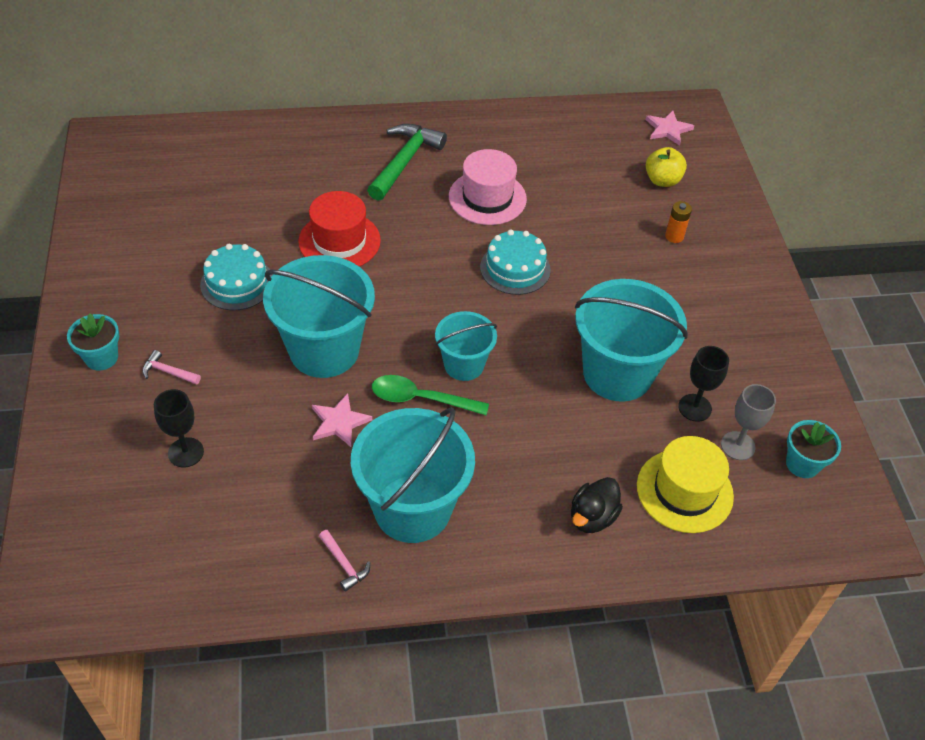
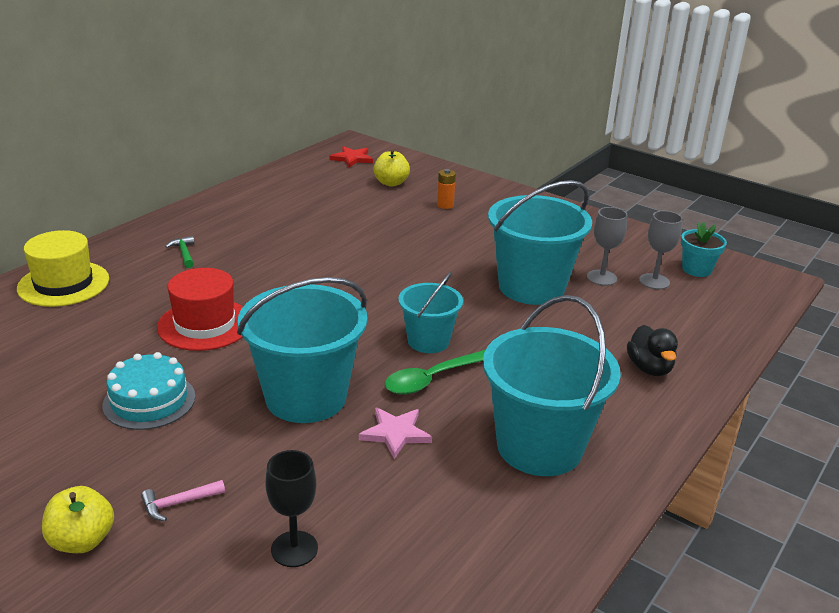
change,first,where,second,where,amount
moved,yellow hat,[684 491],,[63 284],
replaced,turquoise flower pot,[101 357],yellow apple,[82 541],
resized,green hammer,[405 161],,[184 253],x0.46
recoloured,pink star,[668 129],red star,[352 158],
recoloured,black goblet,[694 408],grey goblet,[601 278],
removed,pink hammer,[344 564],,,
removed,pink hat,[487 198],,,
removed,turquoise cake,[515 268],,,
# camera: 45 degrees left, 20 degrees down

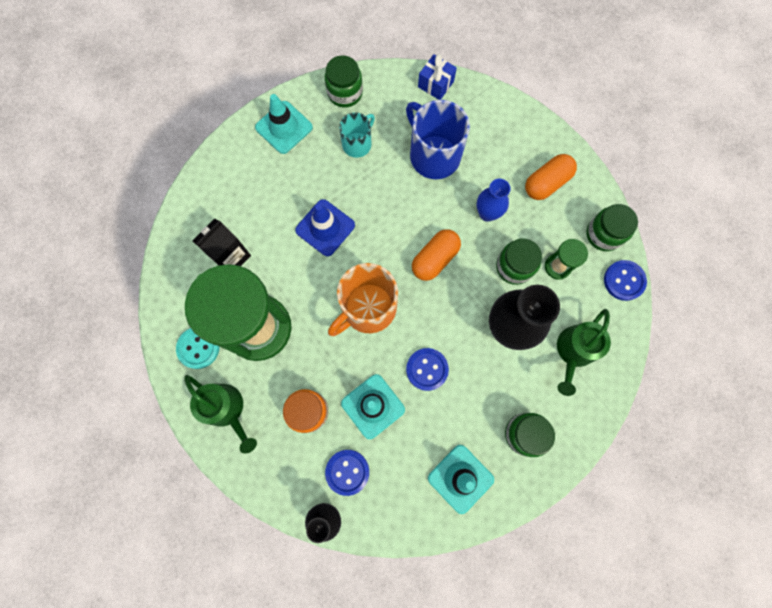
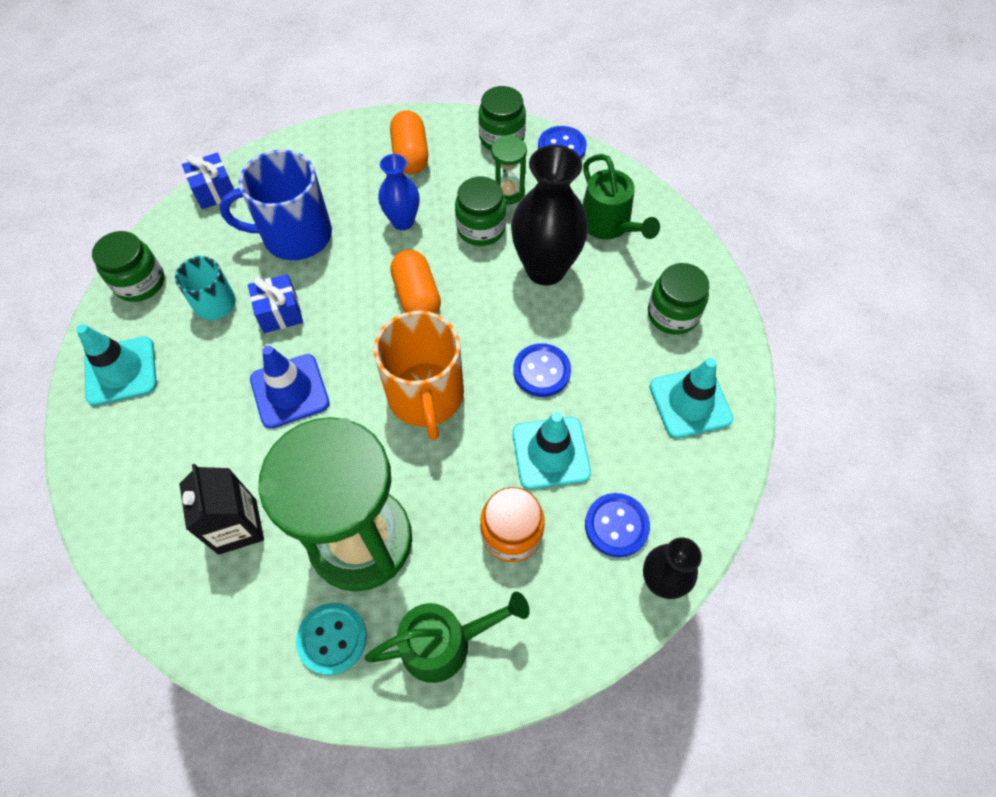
change,first,where,second,where,amount
added,,,blue gift,[280 313],
# camera: 60 degrees left, 15 degrees down

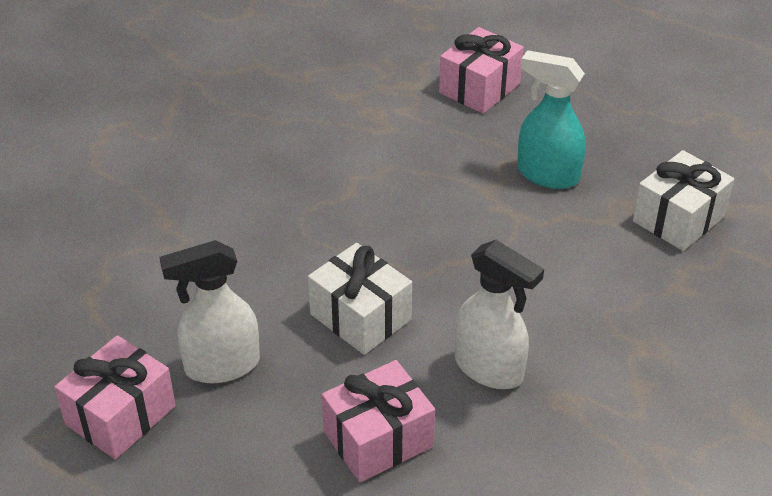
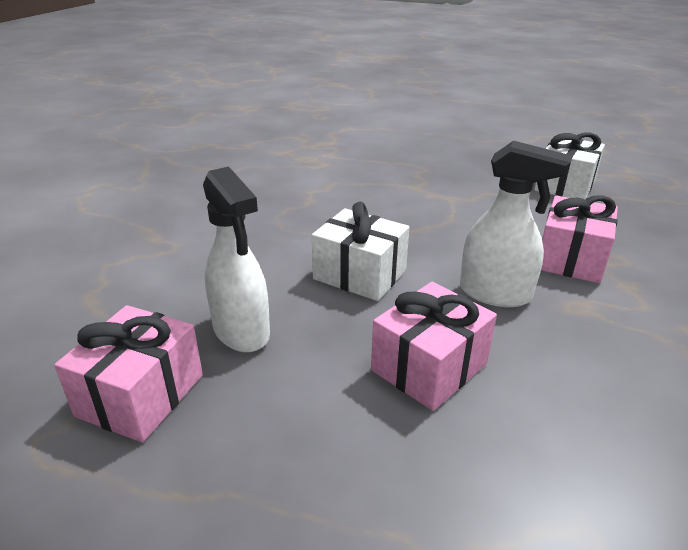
change,first,where,second,where,amount
turned,white spray bottle,[221 366],,[241 331],90 degrees counterclockwise
moved,pink gift,[479 88],,[570 259],
removed,turquoise spray bottle,[547 175],,,
# camera: 15 degrees left, 10 degrees down

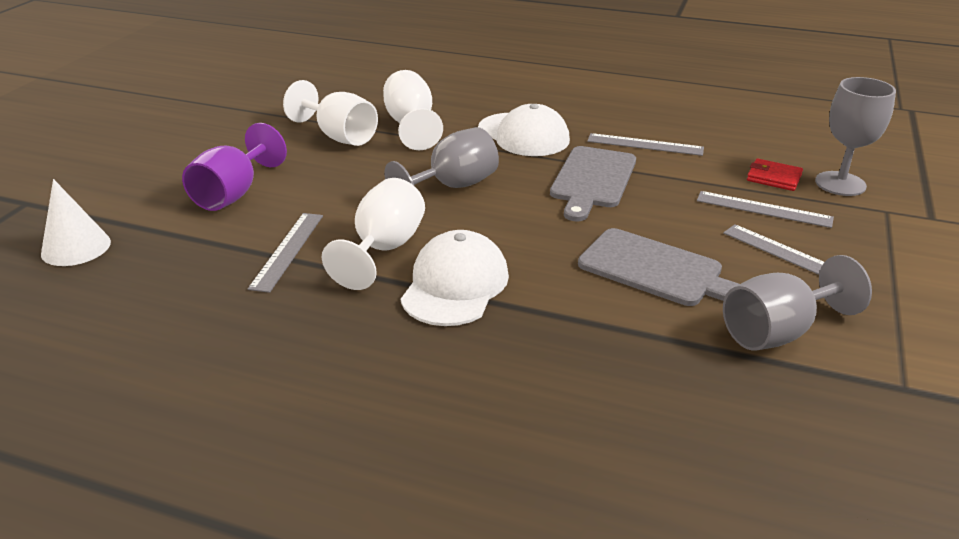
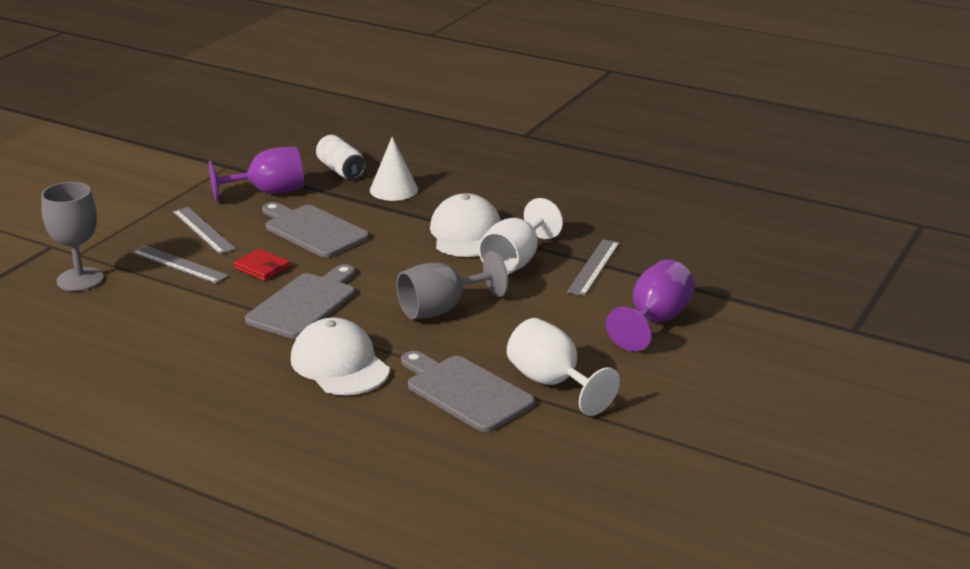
change,first,where,second,where,amount
recoloured,grey goblet,[777 332],purple goblet,[268 192],
moved,red wallet,[773 178],,[262 268],
added,,,white can,[340 170],
moved,white cone,[76 247],,[394 189],
replaced,white goblet,[411 125],grey cutting board,[465 392],
turned,white cap,[455 285],,[466 233],150 degrees clockwise
removed,grey ruler,[645 144],,,
# camera: 170 degrees left, 5 degrees down

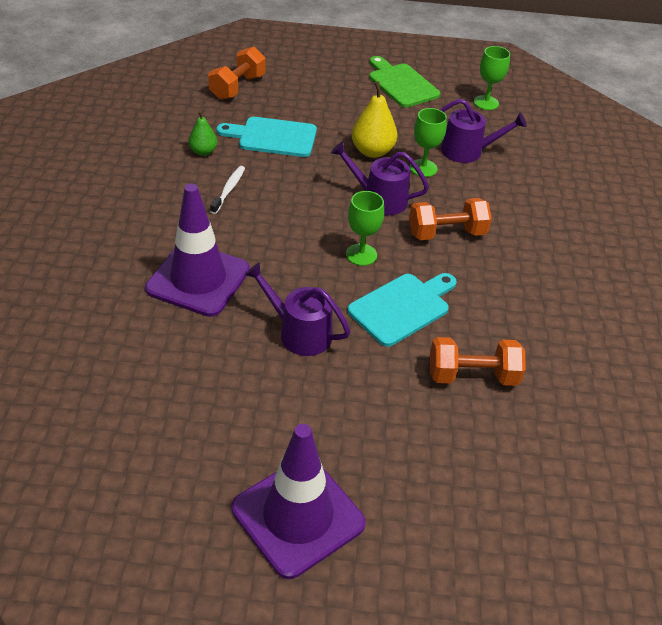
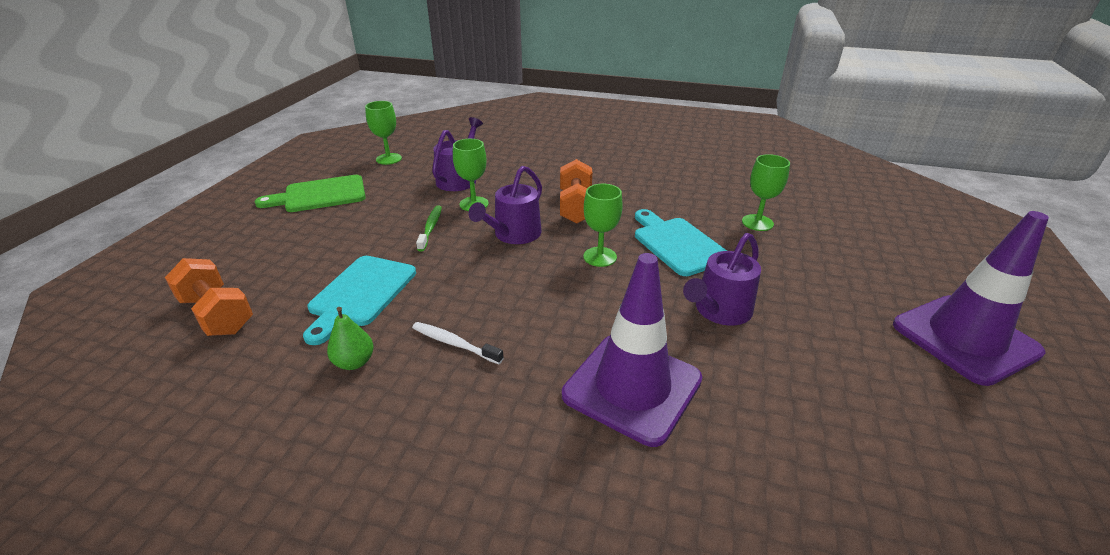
change,first,where,second,where,amount
replaced,yellow pear,[372 151],green toothbrush,[431 228],
replaced,orange dumbbell,[472 376],green goblet,[757 223],
# camera: 75 degrees left, 10 degrees down

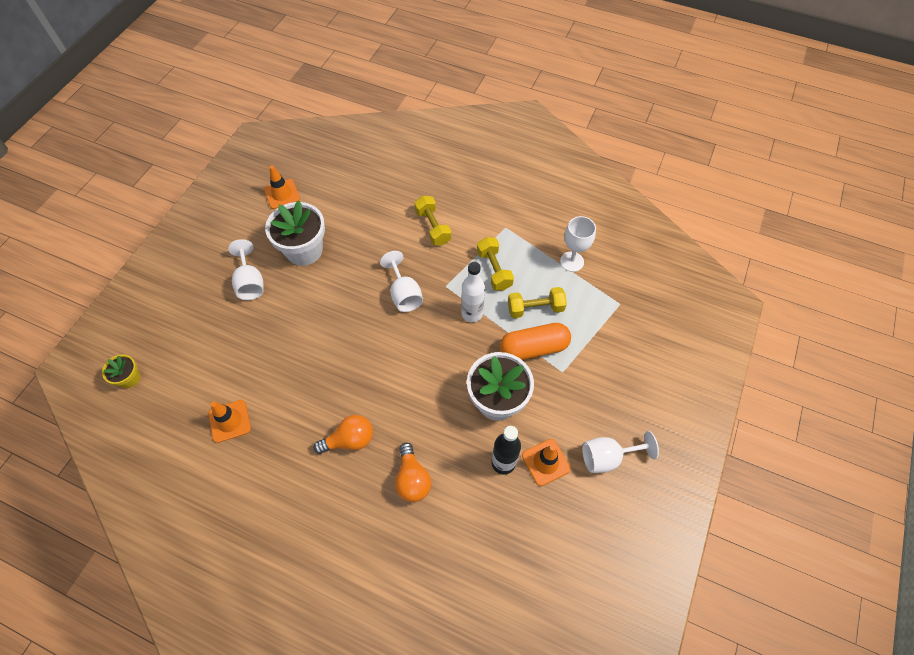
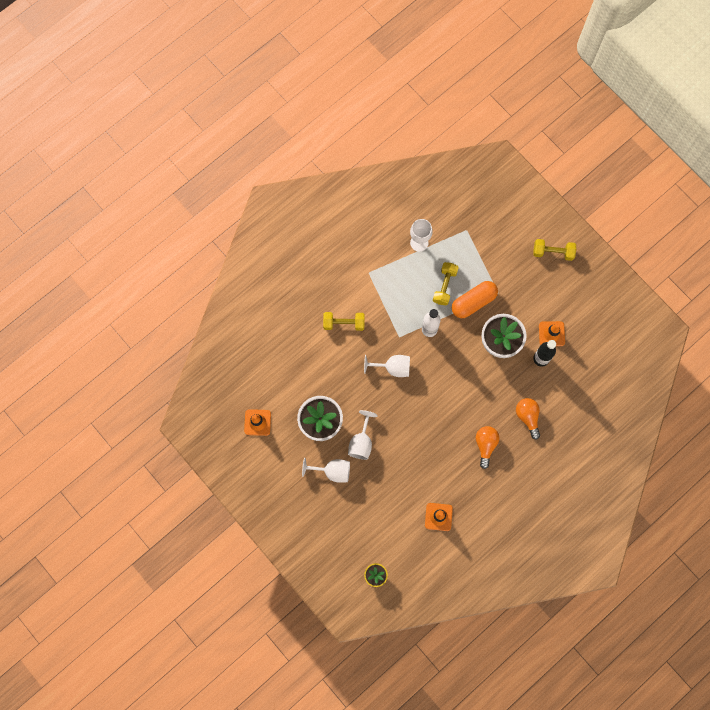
change,first,where,second,where,amount
moved,white goblet,[607 457],,[361 442],
turned,orange capsule,[533 348],,[473 302],45 degrees clockwise
turned,orange light bulb,[412 479],,[527 417],120 degrees counterclockwise
moved,yellow dumbbell,[494 270],,[553 252],
# camera: 65 degrees left, 15 degrees up

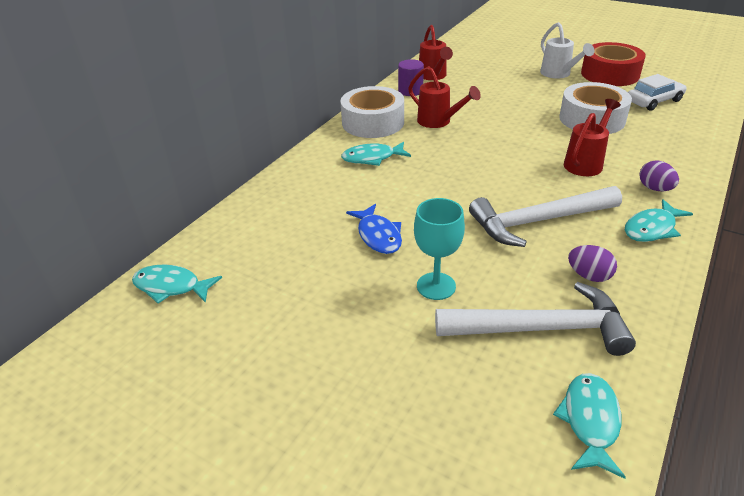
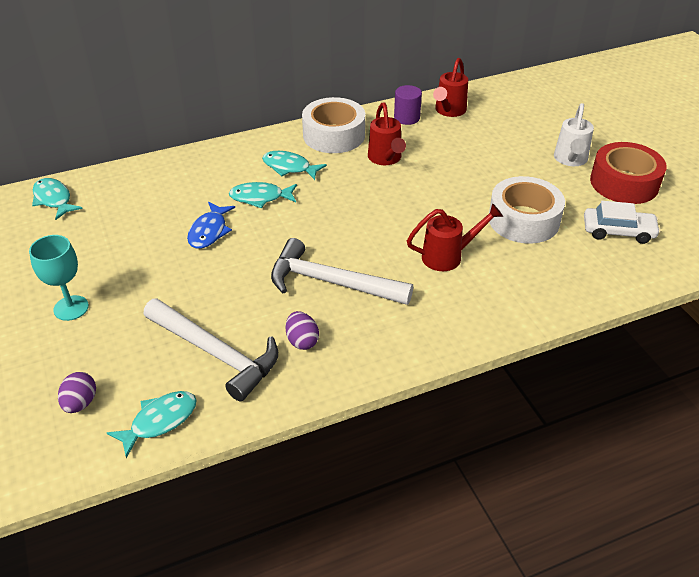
change,first,where,second,where,amount
moved,turquoise goblet,[436 286],,[71 308],
moved,purple egg,[654 188],,[80 403],
moved,turquoise fish,[652 228],,[260 197],
# camera: 35 degrees right, 5 degrees up

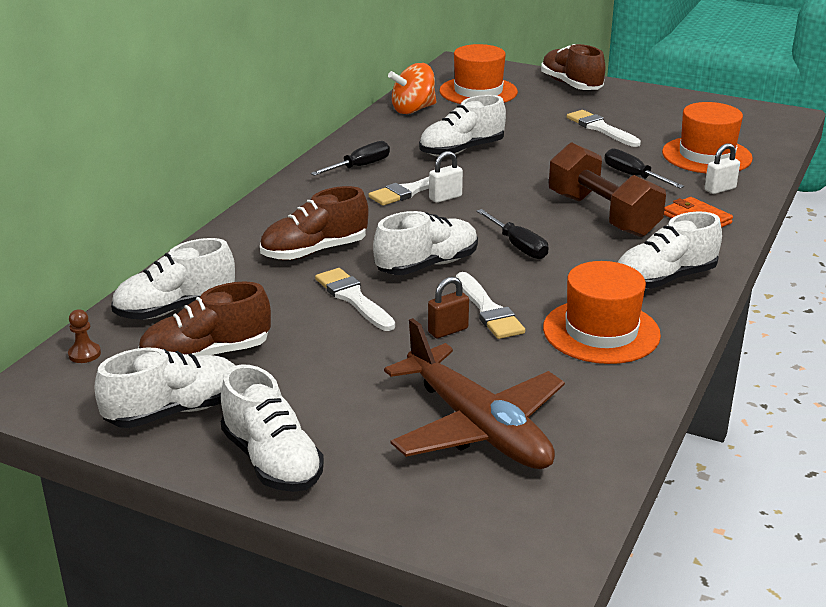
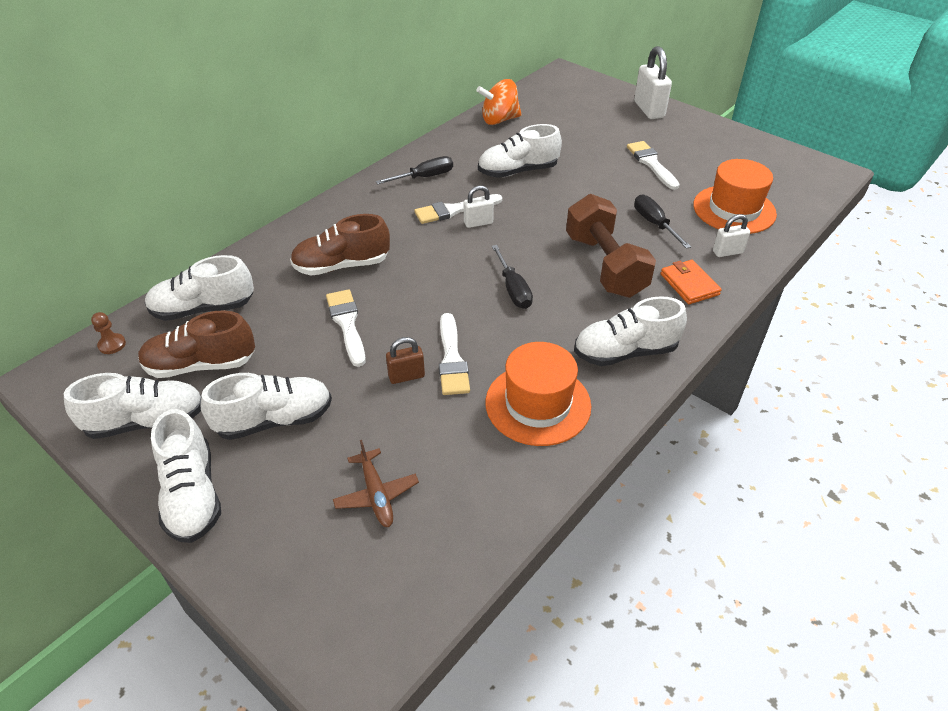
change,first,where,second,where,amount
moved,white shoe,[427 265],,[274 420],
resized,brown plane,[477 426],,[376 494],x0.48
replaced,brown shoe,[571 85],white padlock,[649 110],
removed,orange hat,[478 91],,,
# camera: 15 degrees right, 15 degrees up

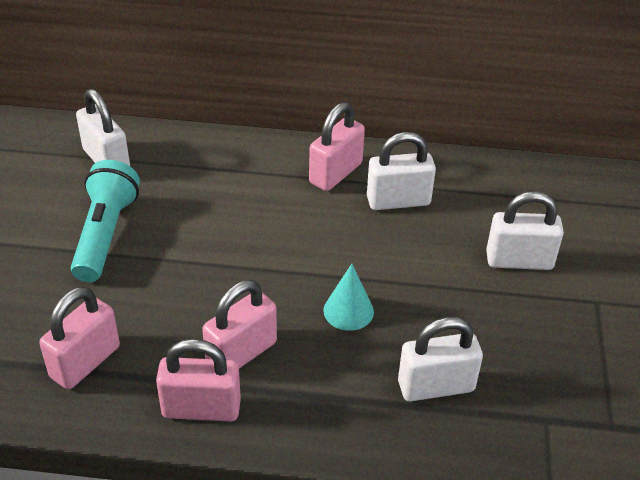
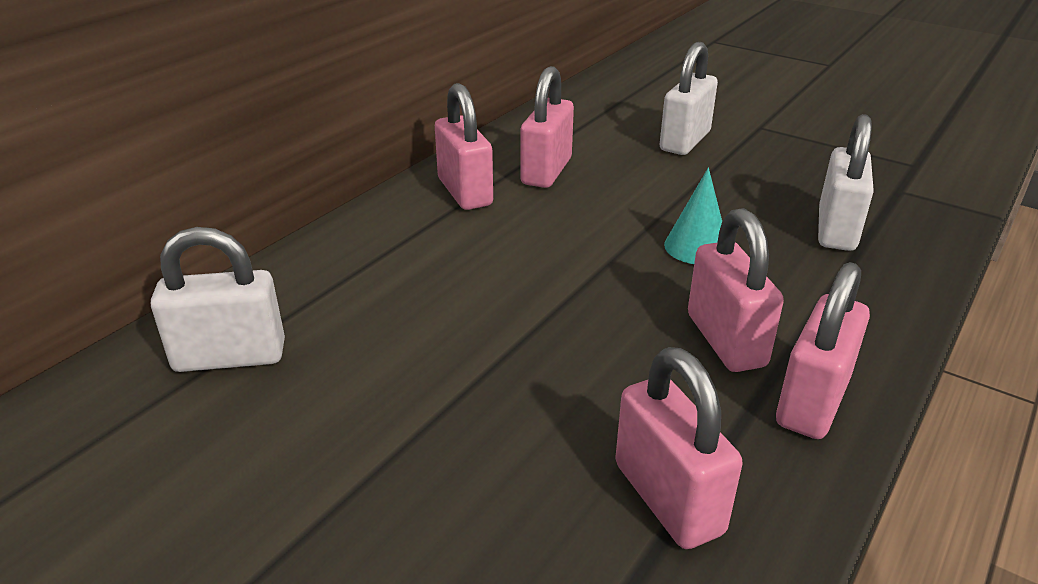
change,first,where,second,where,amount
recoloured,white padlock,[398 201],pink padlock,[546 171],
removed,turquoise flashlight,[105 234],,,
# camera: 60 degrees left, 10 degrees down

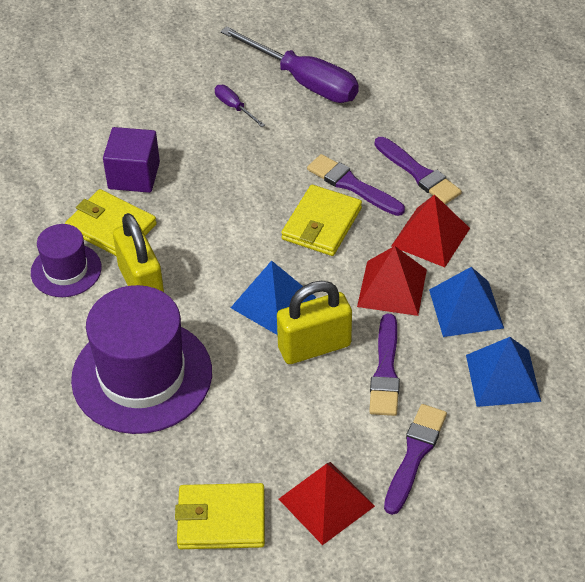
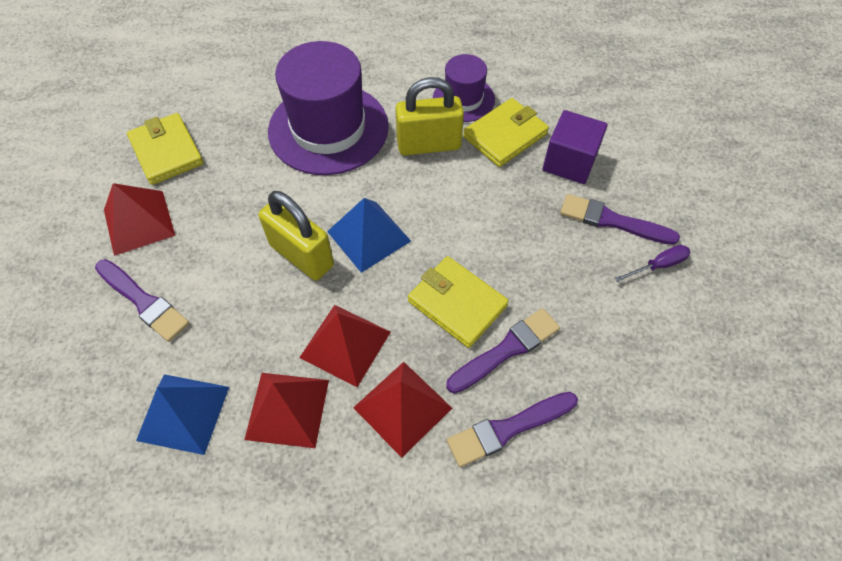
change,first,where,second,where,amount
turned,yellow wallet,[221 519],,[166 152],45 degrees counterclockwise
recoloured,blue pyramid,[466 308],red pyramid,[287 409],
turned,yellow padlock,[314 347],,[301 255],45 degrees counterclockwise
moved,purple brush,[385 370],,[612 221],
removed,purple screwdriver,[304 81],,,
# camera: 105 degrees right, 10 degrees up

